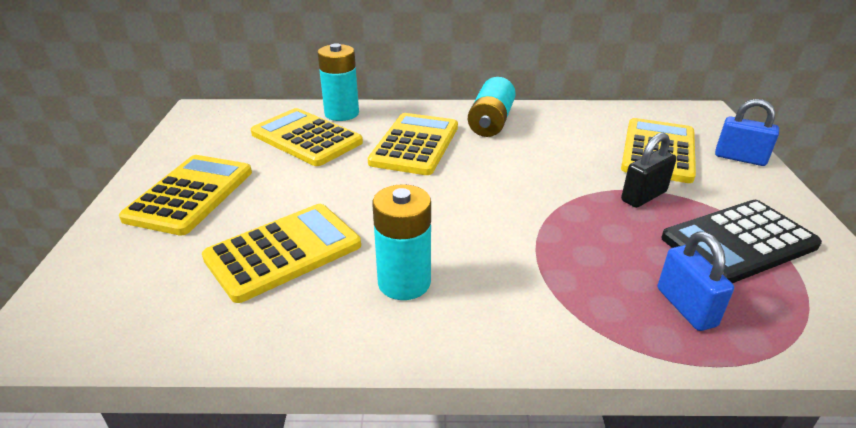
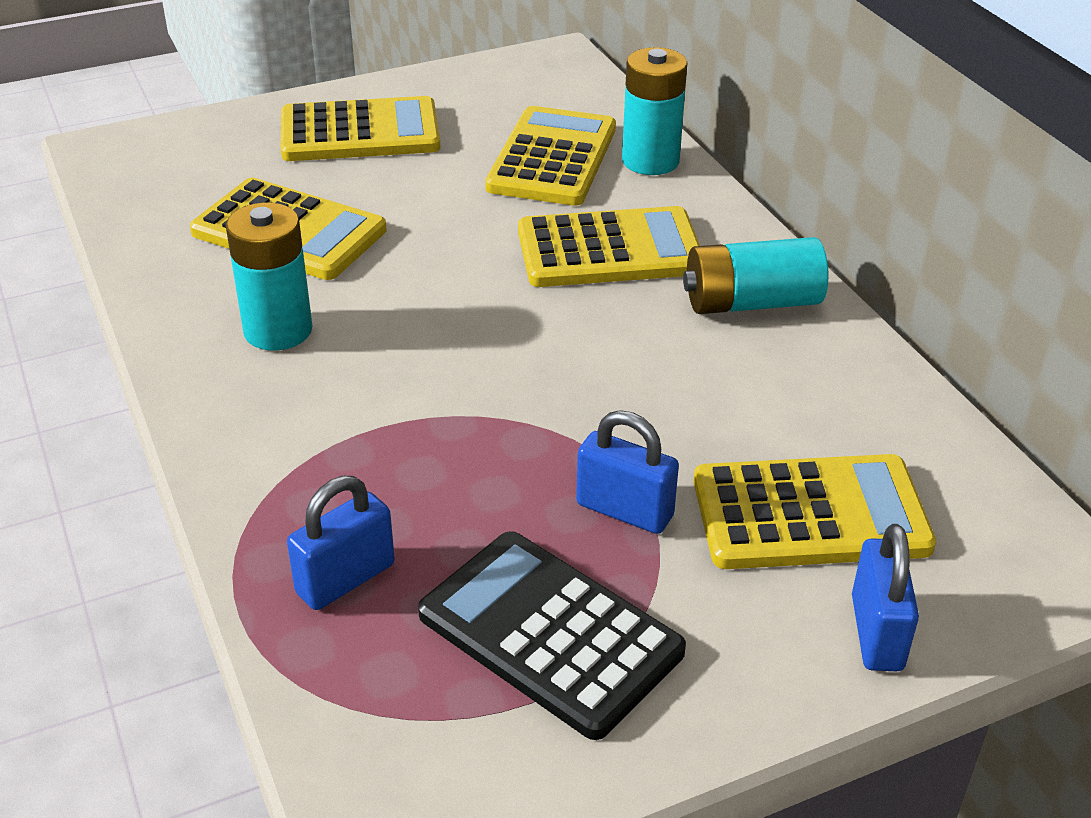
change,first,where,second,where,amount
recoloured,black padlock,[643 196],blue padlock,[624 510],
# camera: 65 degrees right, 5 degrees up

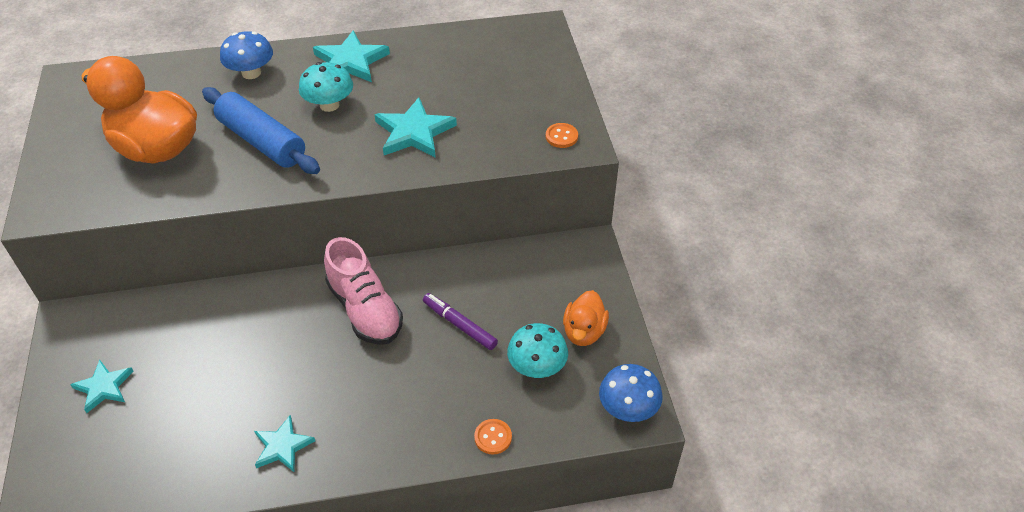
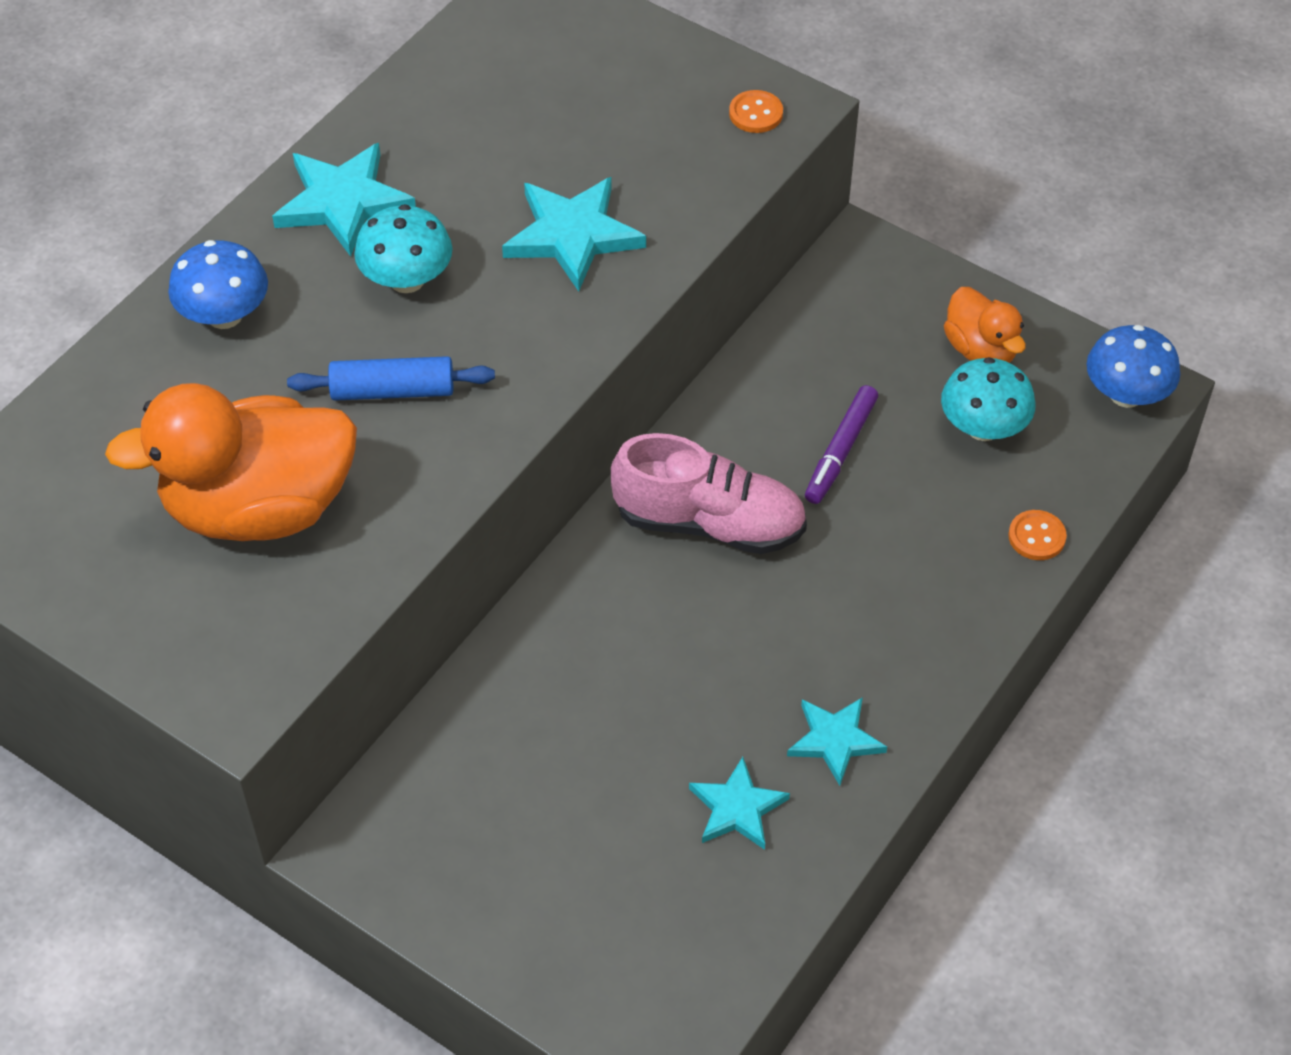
change,first,where,second,where,amount
resized,blue rolling pin,[262 141],,[393 390],x0.64
moved,turquoise star,[104 387],,[737 808],
turned,purple marker,[459 325],,[840 451],60 degrees counterclockwise
# camera: 45 degrees left, 5 degrees up

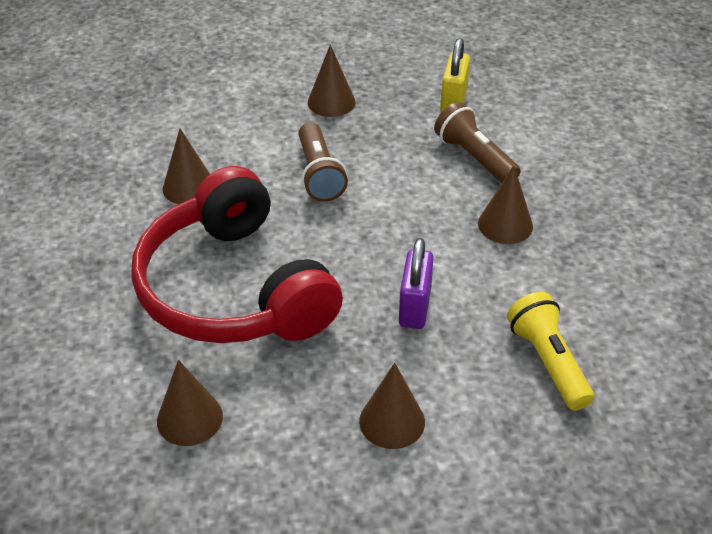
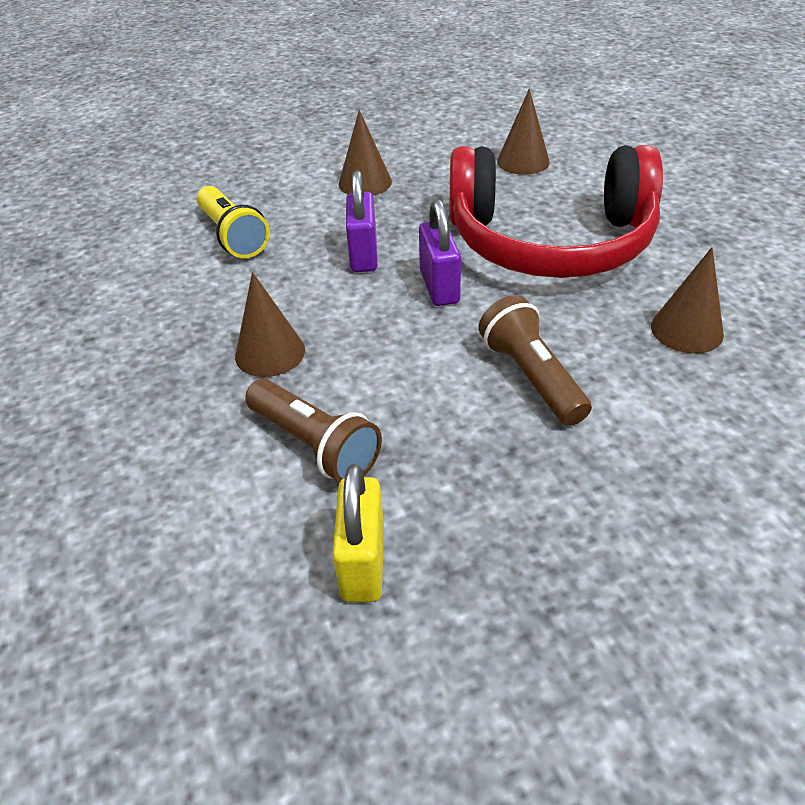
change,first,where,second,where,amount
added,,,purple padlock,[439 287],
turned,red headphones,[234 289],,[550 241],135 degrees clockwise
removed,brown cone,[331 102],,,
# camera: 170 degrees right, 0 degrees up

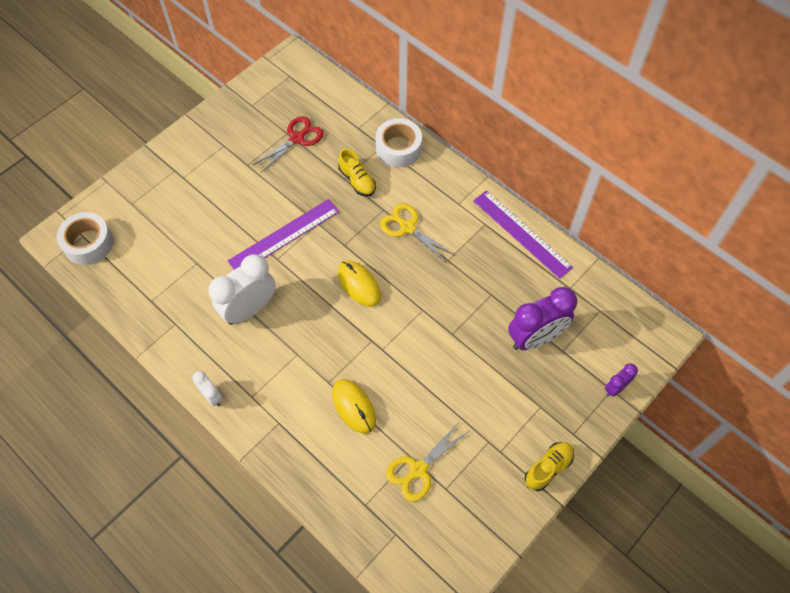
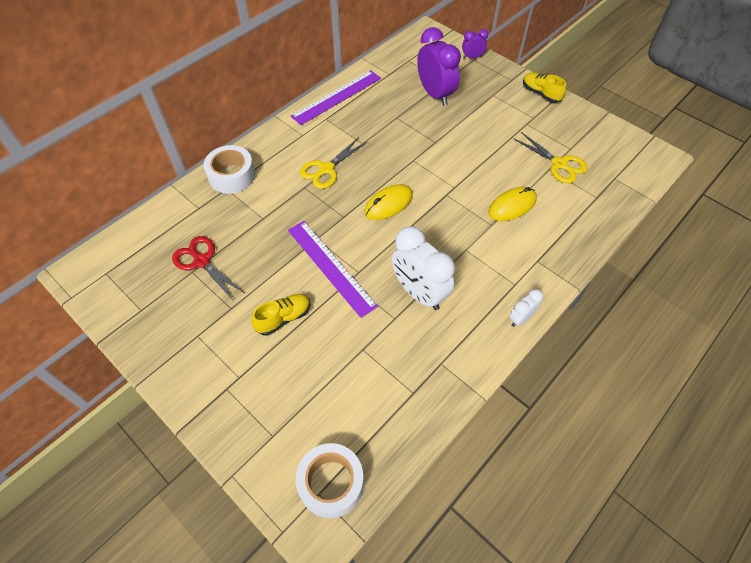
change,first,where,second,where,amount
moved,yellow shoe,[357 180],,[283 318],
turned,purple clock,[615 388],,[472 57],120 degrees clockwise
# camera: 90 degrees left, 5 degrees down

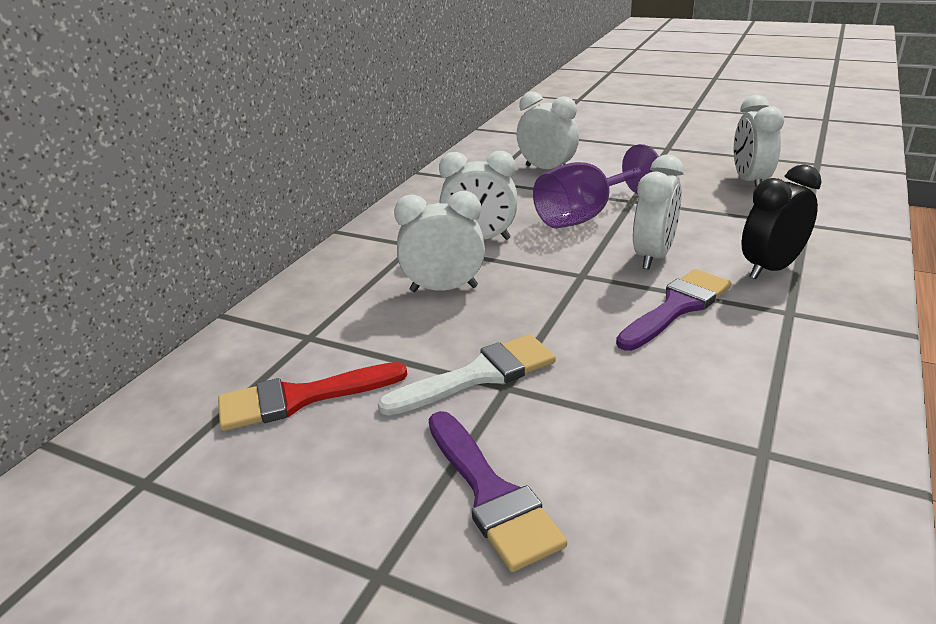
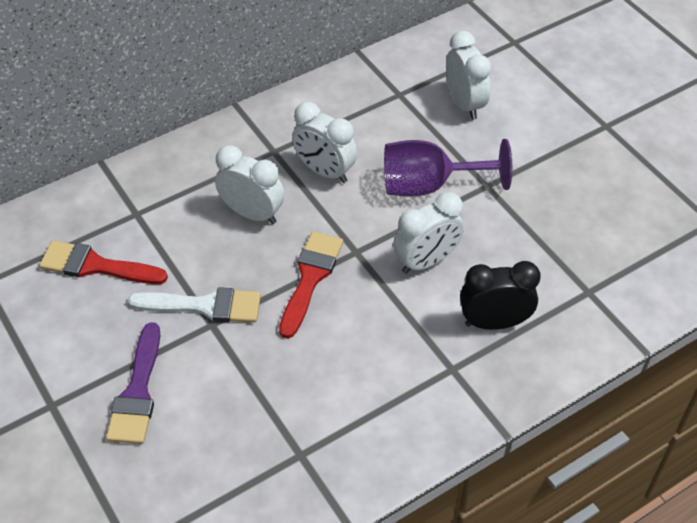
change,first,where,second,where,amount
added,,,red brush,[310 278],
removed,purple brush,[677 307],,,
removed,white clock,[750 182],,,
# camera: 30 degrees right, 20 degrees up

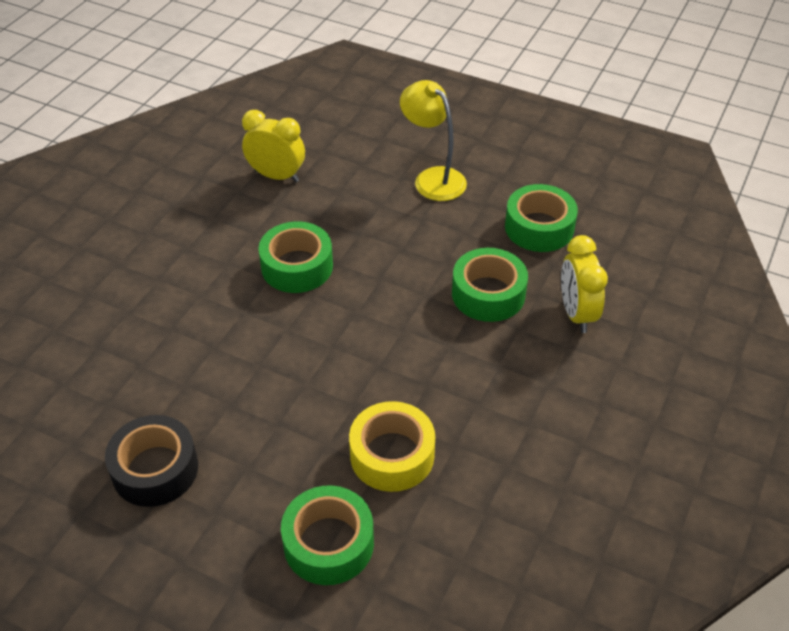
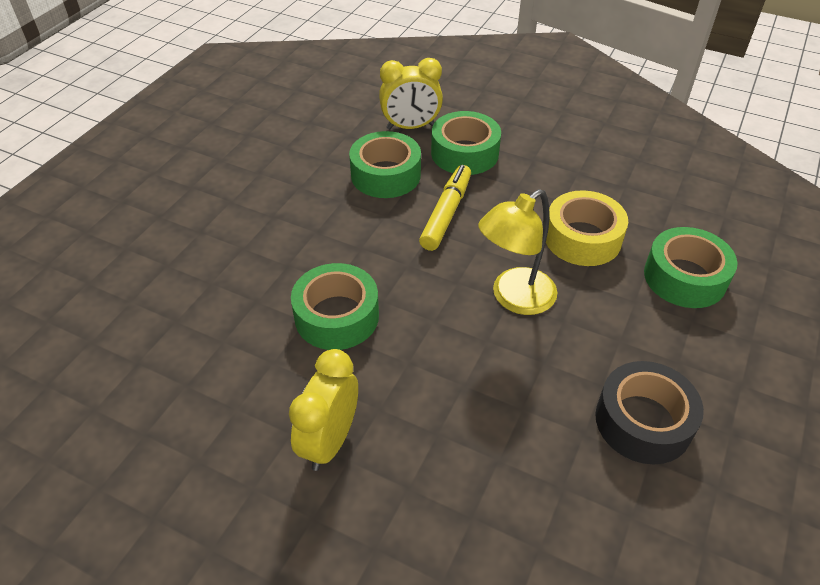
change,first,where,second,where,amount
moved,yellow clock,[276 176],,[330 441],
added,,,yellow marker,[446 213],
moved,green tape,[539 227],,[464 153],
moved,yellow lamp,[433 178],,[514 298],
# camera: 90 degrees left, 0 degrees up

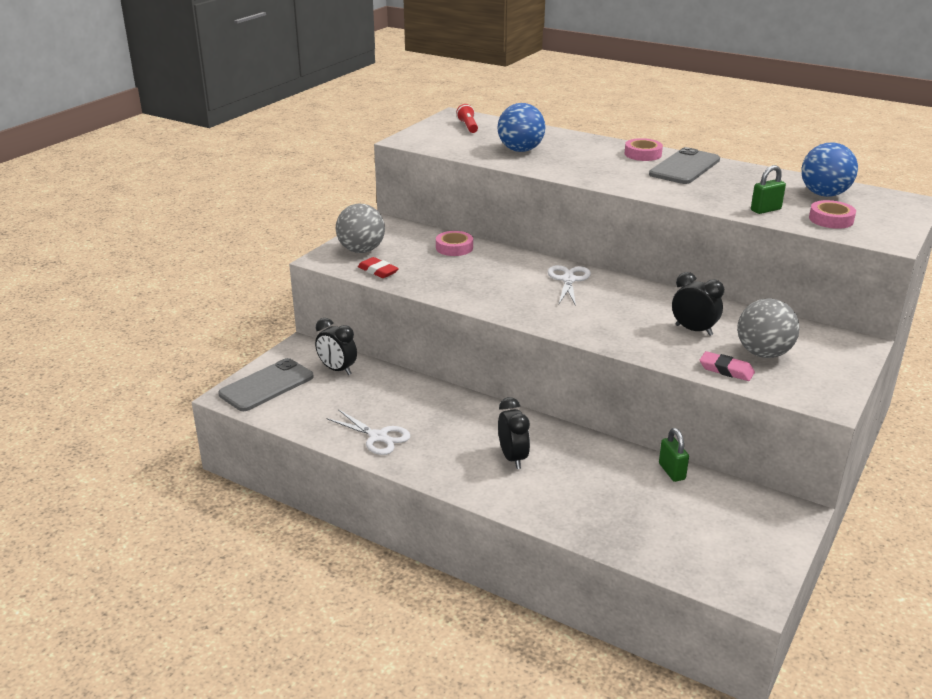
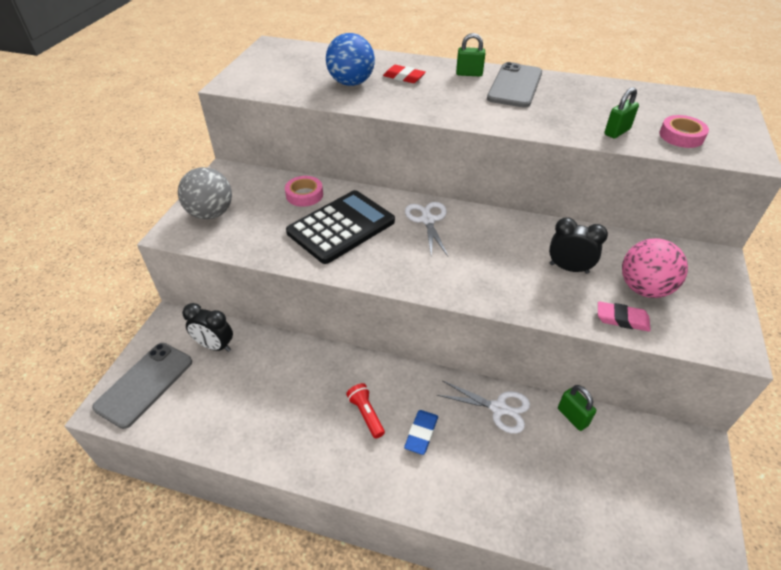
change,first,where,second,where,amount
added,,,black calculator,[341 227],
moved,red flashlight,[468 126],,[366 414],
moved,red eraser,[378 271],,[404 77],
replaced,black clock,[513 458],blue eraser,[421 433],
moved,white scissors,[378 437],,[499 408],
replaced,pink tape,[643 154],green padlock,[469 74],
recoloured,grey ball,[763 353],pink ball,[644 288],
removed,blue ball,[824 194],,,
# camera: 15 degrees left, 15 degrees up

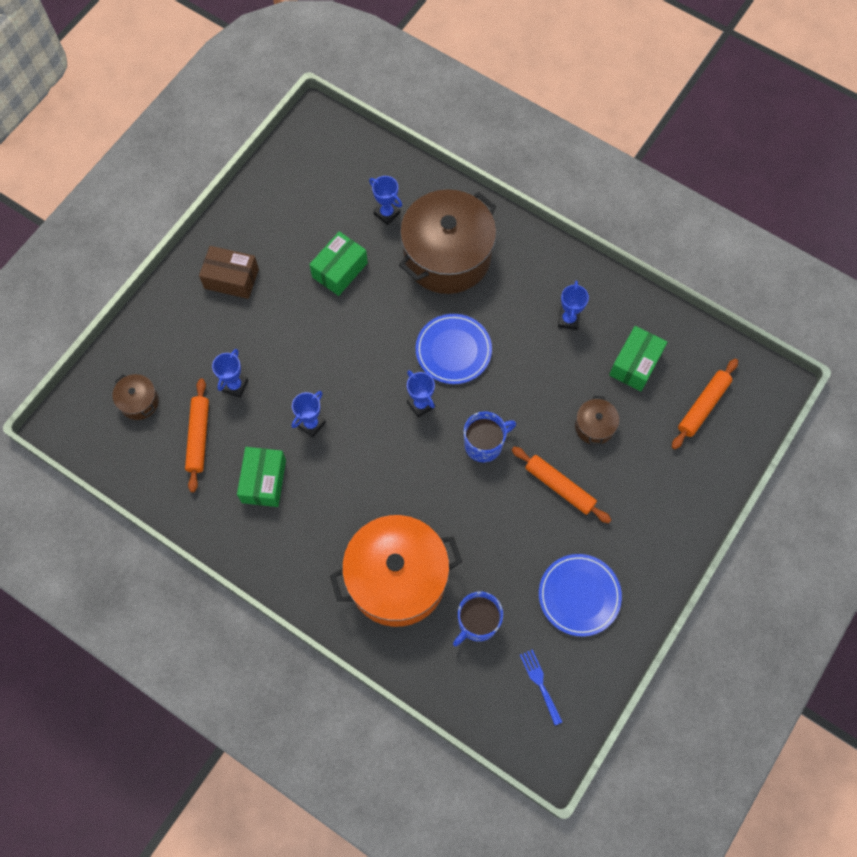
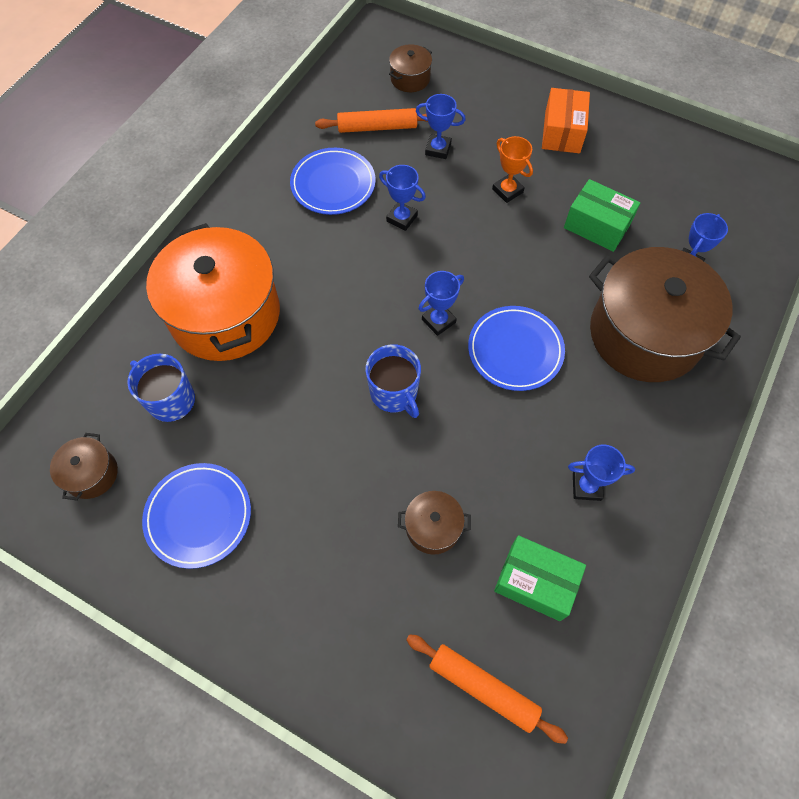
change,first,where,second,where,amount
replaced,blue fork,[540 683],brown pot,[91 474],
replaced,green box,[264 481],blue plate,[333 184],
added,,,orange trophy,[507 191],
recoloured,brown box,[231 279],orange box,[562 132],
removed,orange rolling pin,[560 487],,,
# camera: 85 degrees right, 5 degrees down

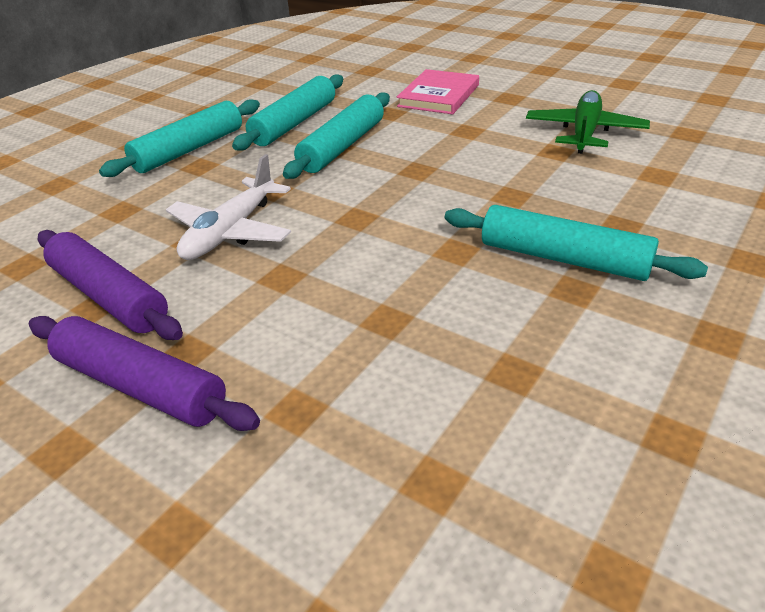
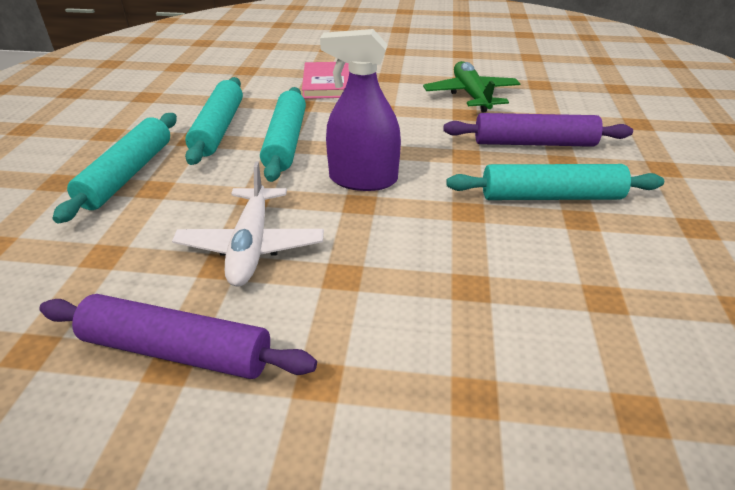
change,first,where,second,where,amount
added,,,purple spray bottle,[363 179],
moved,purple rolling pin,[140 386],,[534 143],
# camera: 30 degrees left, 0 degrees up

